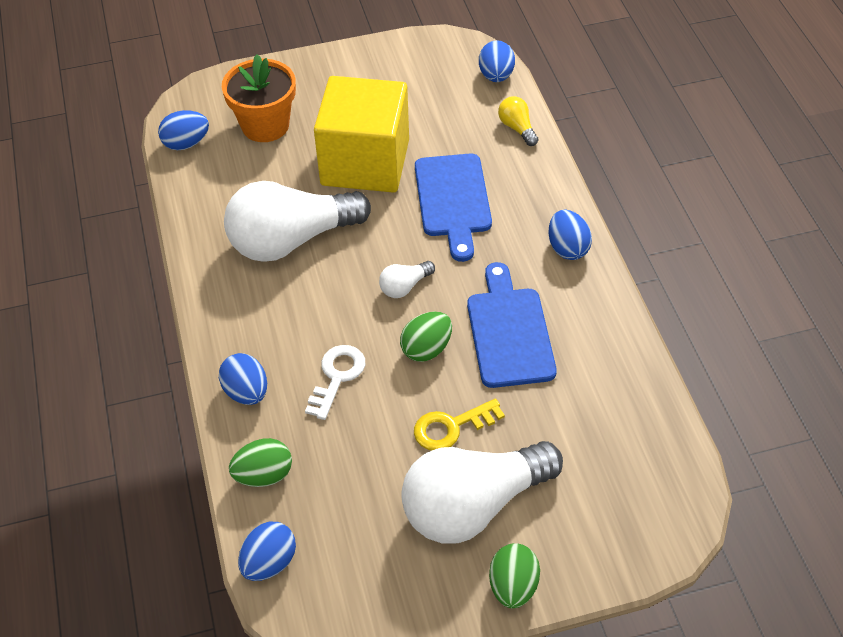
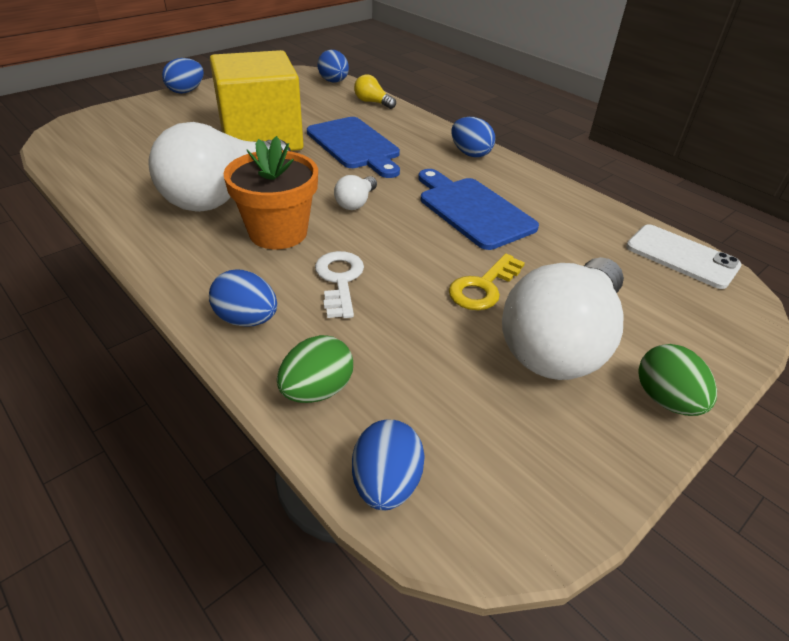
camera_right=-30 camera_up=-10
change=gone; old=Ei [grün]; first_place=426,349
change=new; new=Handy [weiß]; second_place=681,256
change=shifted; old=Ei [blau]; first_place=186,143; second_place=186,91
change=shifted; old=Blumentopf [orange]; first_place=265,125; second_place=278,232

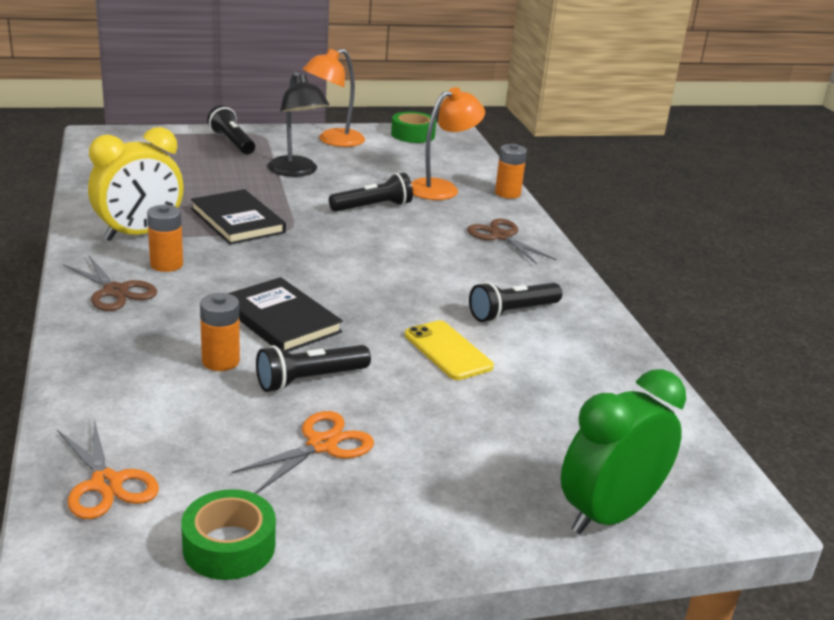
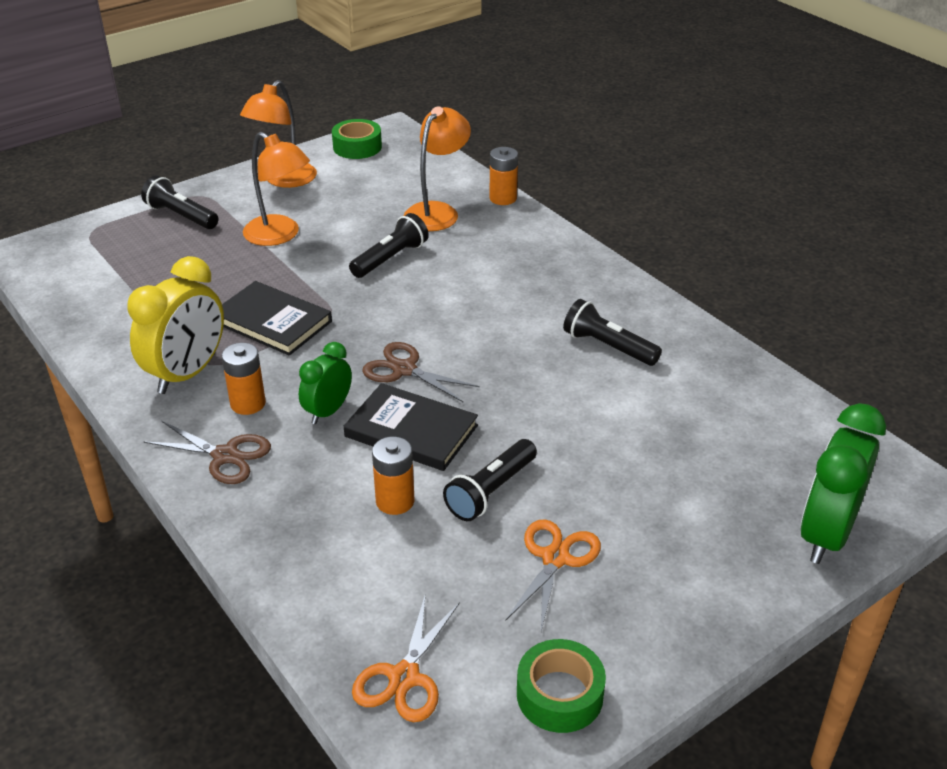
camera_right=-20 camera_up=10
change=gone; old=Handy [gelb]; first_place=447,351
change=new; new=Wecker [grün]; second_place=328,411
change=shifted; old=Schere [braun]; first_place=501,236; second_place=404,369
change=repainted; old=Lampe [schwarz]; new=Lampe [orange]; first_place=296,172; second_place=280,235
change=rotated; old=Schere [orange]; first_place=106,484; second_place=404,677; degrees=75
change=rotated; old=Taschenlampe [schwarz]; first_place=512,313; second_place=608,346; degrees=90

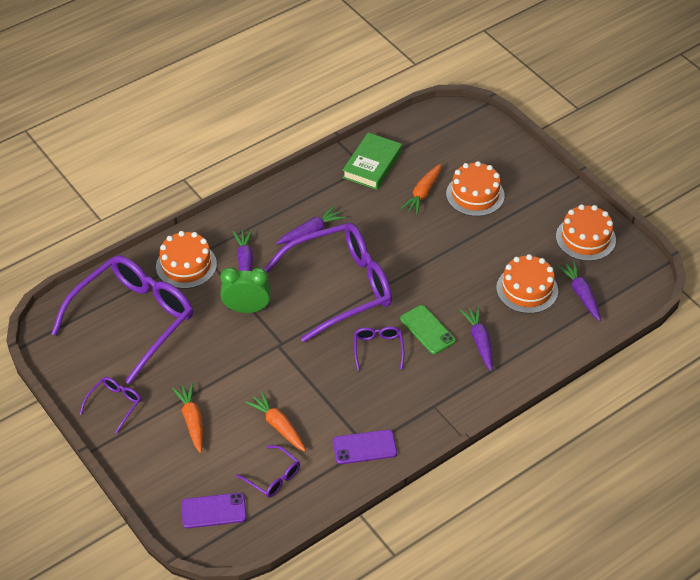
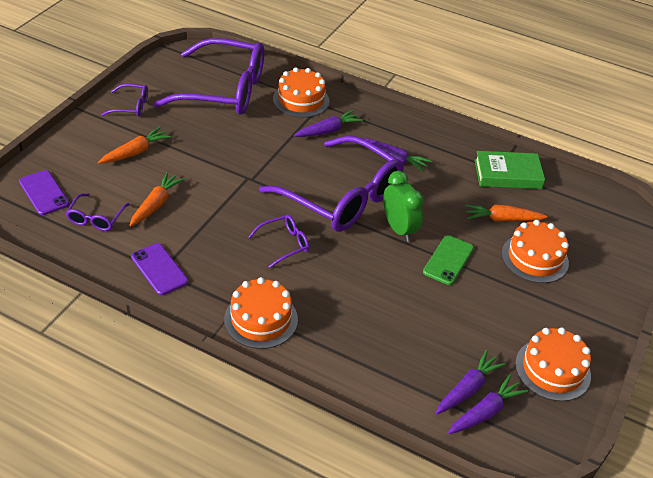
camera_right=60 camera_up=-5
change=shifted; old=Wecker [grün]; first_place=247,309; second_place=399,229
change=shifted; old=Handy [grün]; first_place=427,330; second_place=448,260
change=shifted; old=Karotte [lila]; first_place=479,341; second_place=485,412
change=shifted; old=Kuchen [orange]; first_place=527,289; second_place=261,319

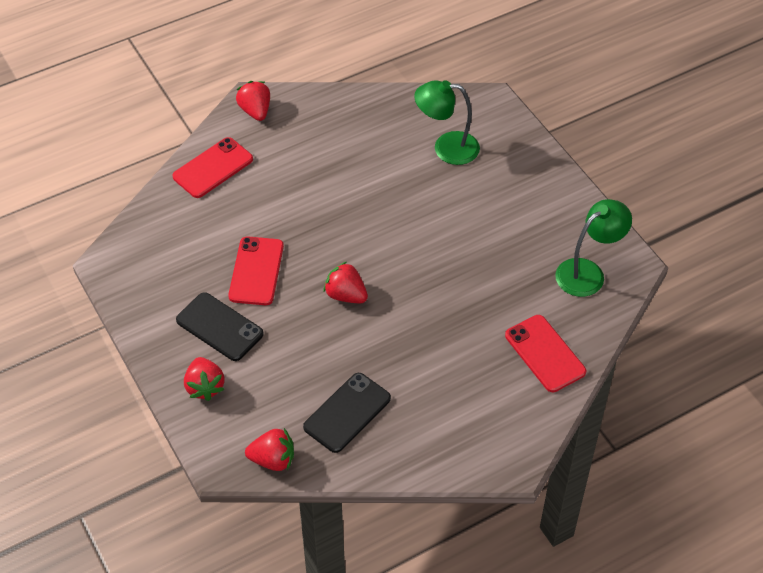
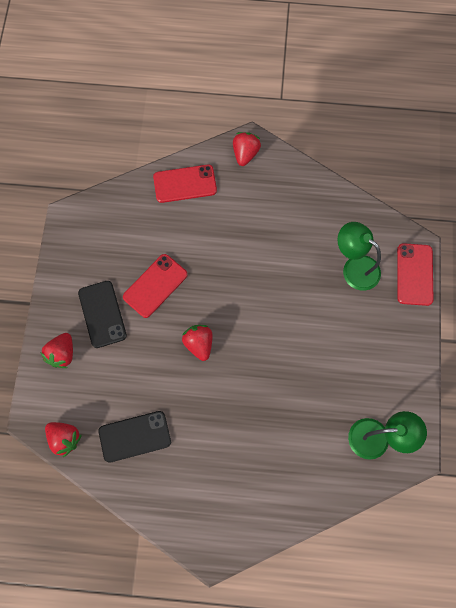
camera_right=35 camera_up=20
change=shifted; old=Handy [rot]; first_place=545,353; second_place=414,274

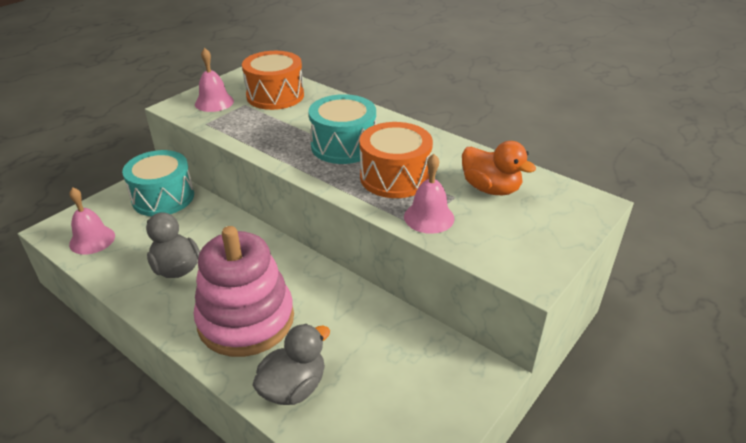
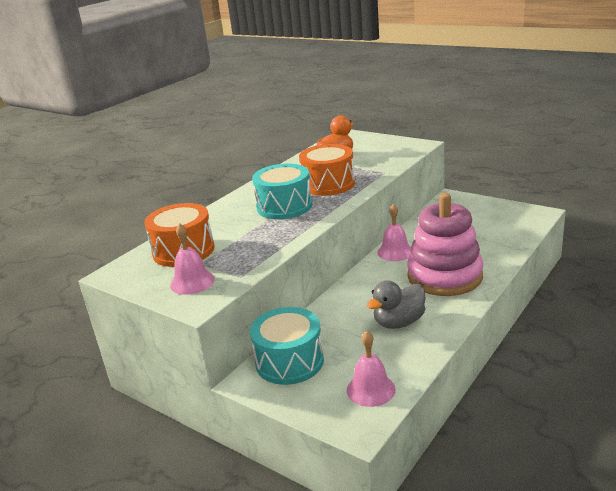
camera_right=-90 camera_up=-10
change=gone; old=Ente [grau]; first_place=293,387
change=shifted; old=Glocke [rosa]; first_place=429,217; second_place=395,252

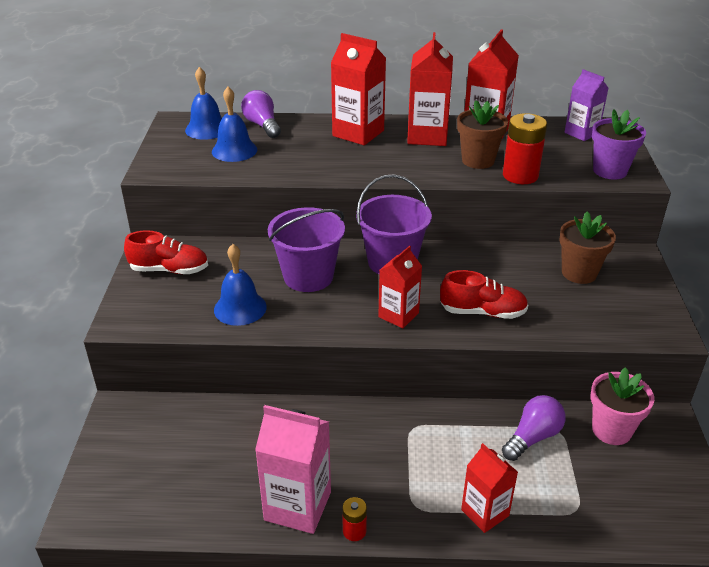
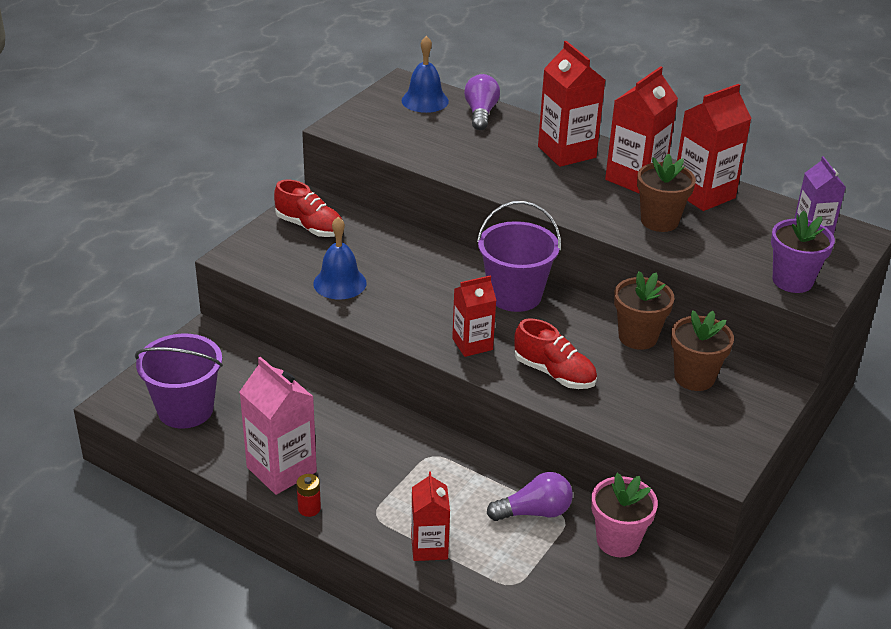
camera_right=30 camera_up=0
change=gone; old=Glocke [blau]; first_place=234,150
change=gone; old=Batterie [rot]; first_place=520,175
change=new; new=Blumentopf [braun]; second_place=638,337
change=shifted; old=Eimer [lila]; first_place=308,276; second_place=185,409

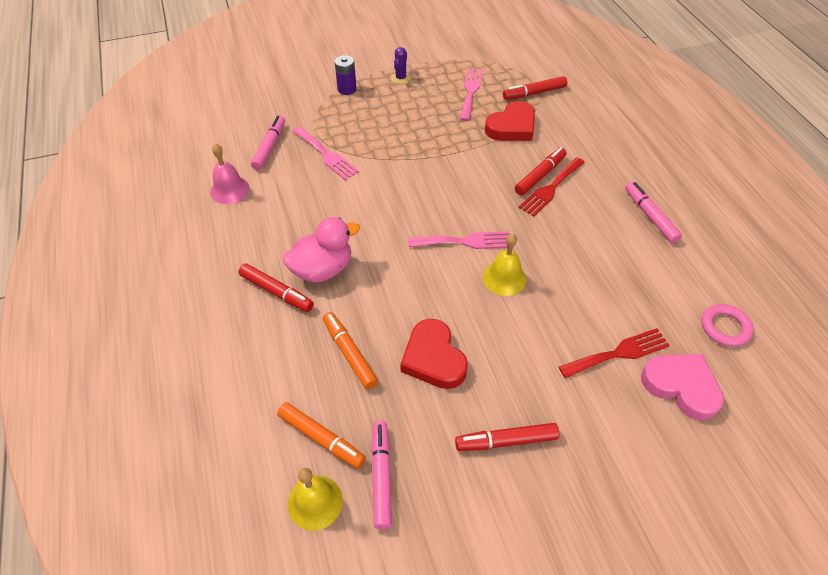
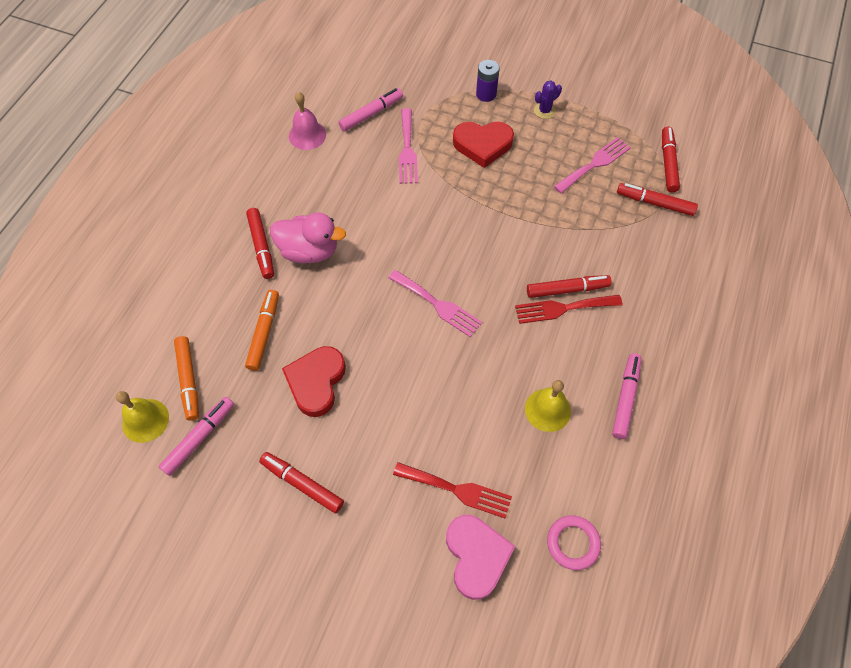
camera_right=40 camera_up=10
change=new; new=Filzstift [rot]; second_place=668,163
change=shifted; old=Glocke [gelb]; first_place=504,278; second_place=547,410
change=shifted; old=Herz [rot]; first_place=512,127; second_place=482,145

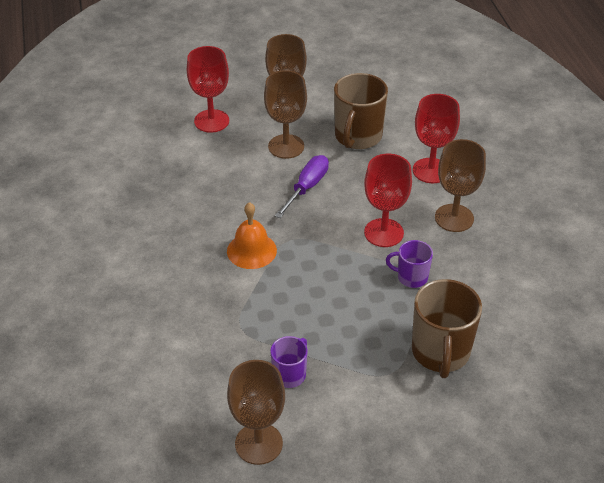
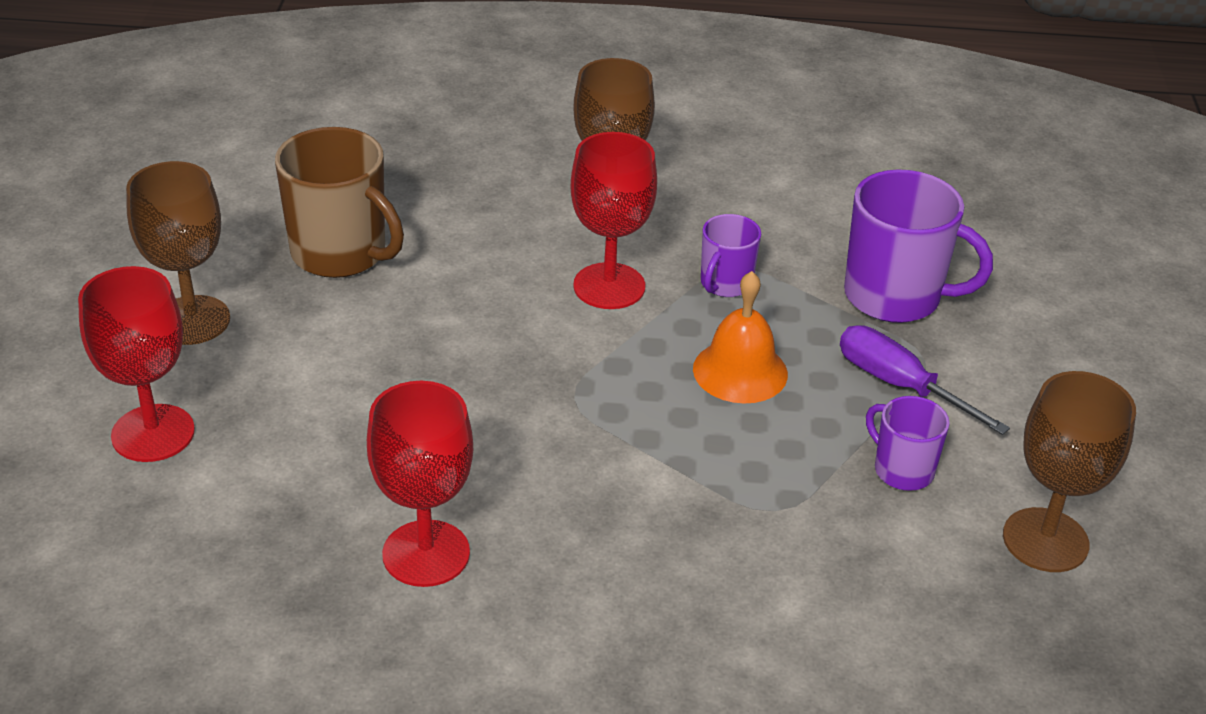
camera_right=-75 camera_up=-5
change=gone; old=Kelch [braun]; first_place=286,146
change=shifted; old=Glocke [orange]; first_place=251,250; second_place=740,371
change=shifted; old=Schraubenzieher [lila]; first_place=307,187; second_place=900,385
change=shifted; old=Kelch [rot]; first_place=431,171; second_place=426,553
change=repainted; old=Tasse [braun]; new=Tasse [lila]; first_place=440,352; second_place=895,297

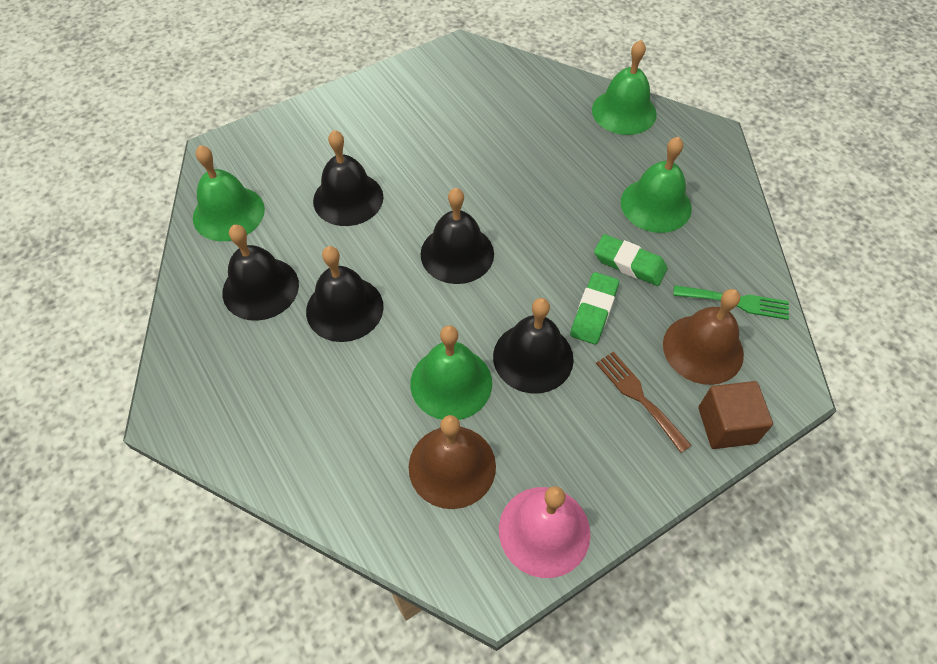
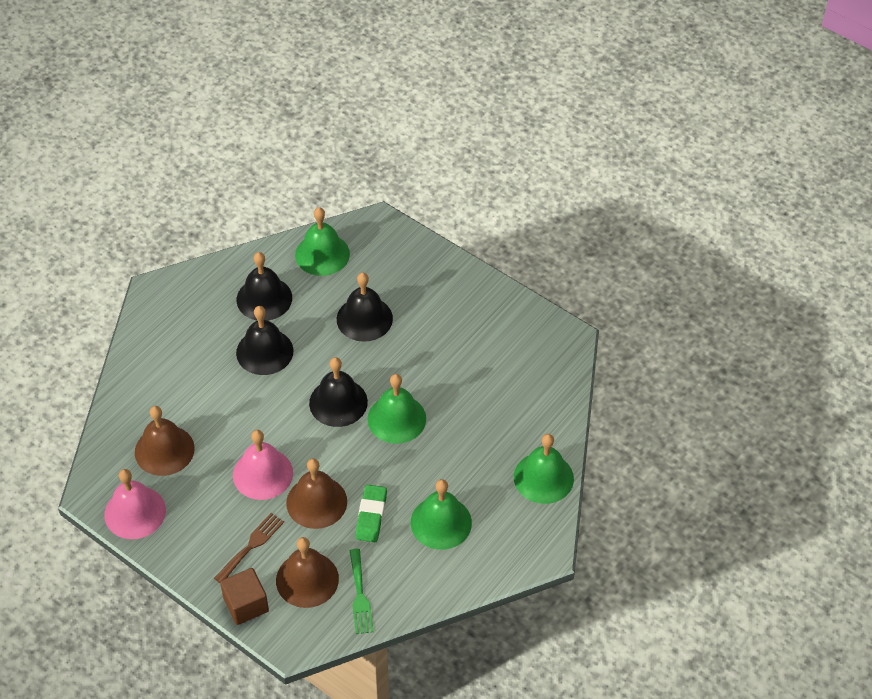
camera_right=70 camera_up=-5
change=shifted; old=Glocke [grün]; first_place=451,383; second_place=396,418
change=swapped; old=Radiergummi [grün]; new=Glocke [braun]; first_place=594,311; second_place=316,502
change=repainted; old=Glocke [schwarz]; new=Glocke [rosa]; first_place=533,357; second_place=263,474

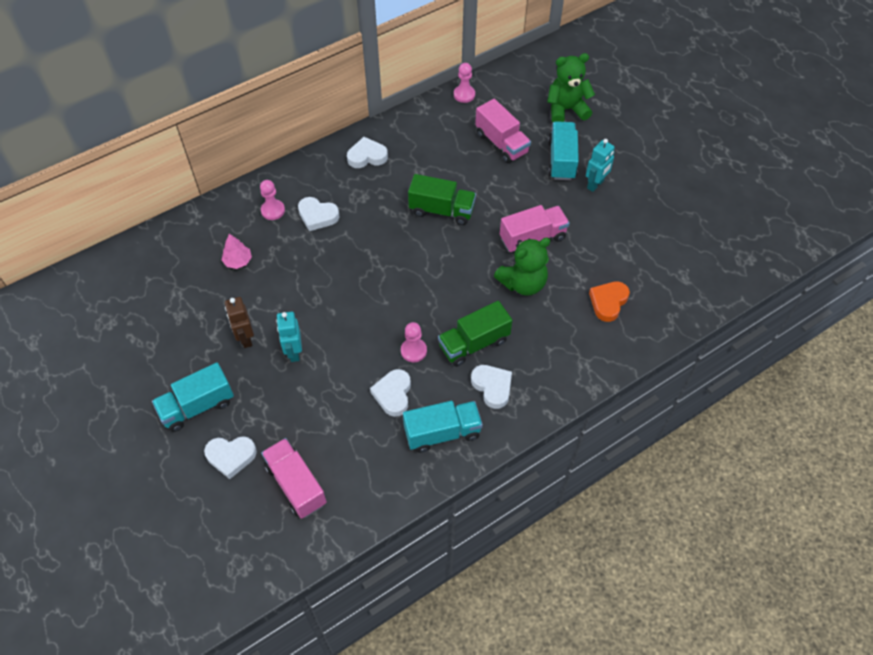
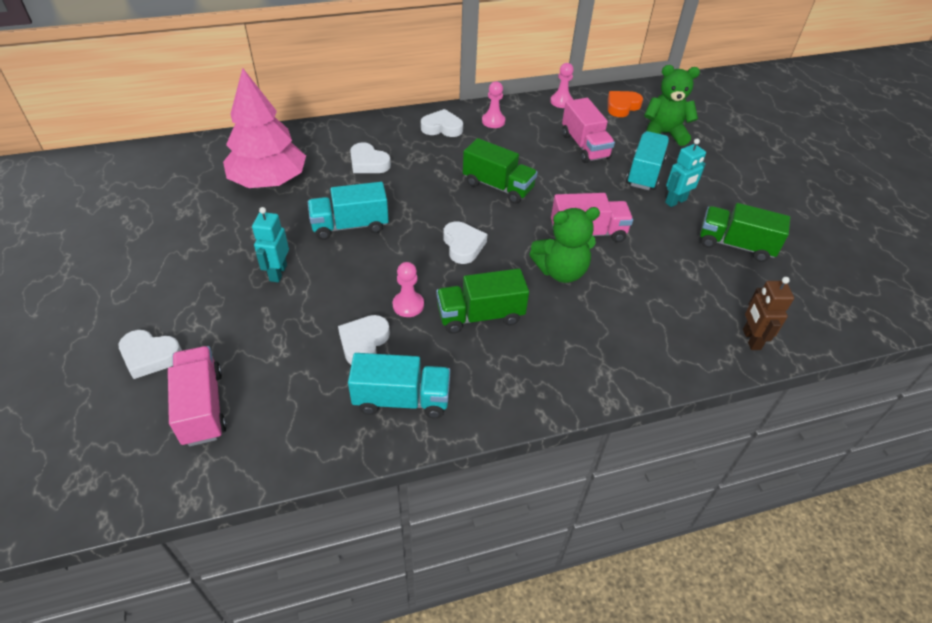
camera_right=15 camera_up=-10
change=new; new=Lastwagen [grün]; second_place=735,245
change=shifted; old=Lastwagen [türkis]; first_place=197,406; second_place=350,226
change=shifted; old=Roboter [braun]; first_place=245,338; second_place=751,339
change=shifted; old=Bauer [rosa]; first_place=273,210; second_place=493,121
change=shifted; old=Herz [weiß]; first_place=492,387; second_place=463,245
change=shifted; old=Herz [orange]; first_place=608,302; second_place=622,106
change=scaled; old=Baum [rosa]; first_place=238,261; second_place=269,181; factor=2.47

